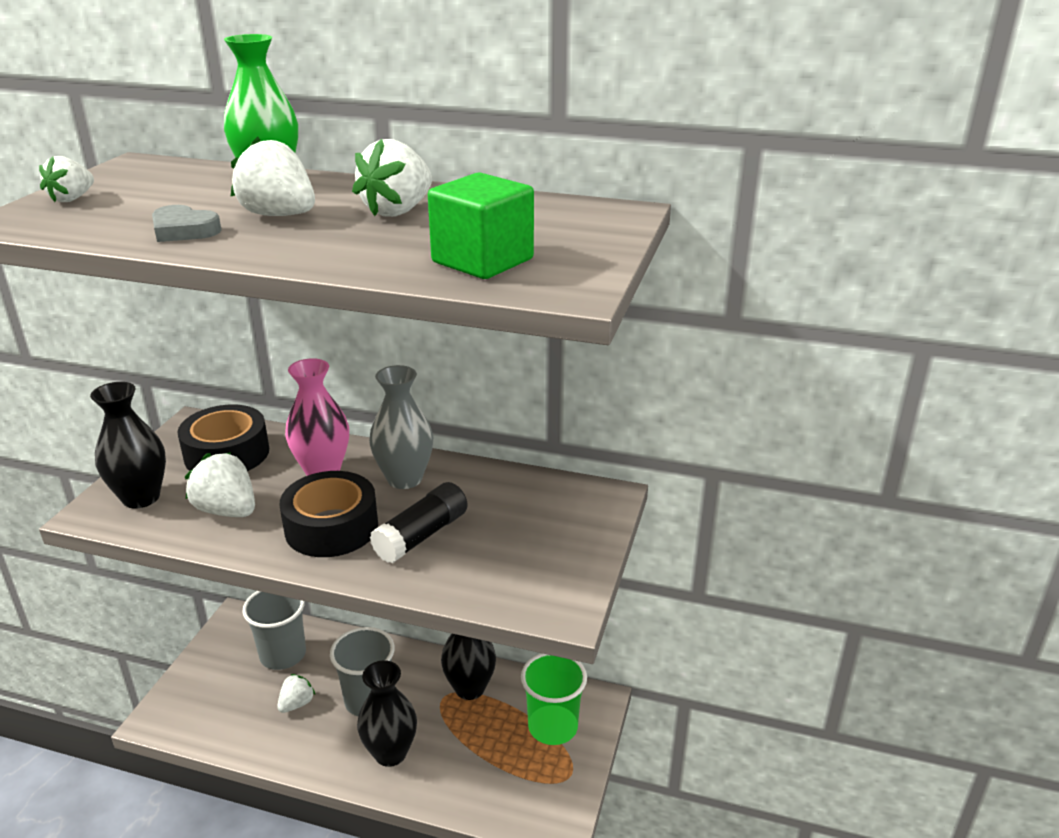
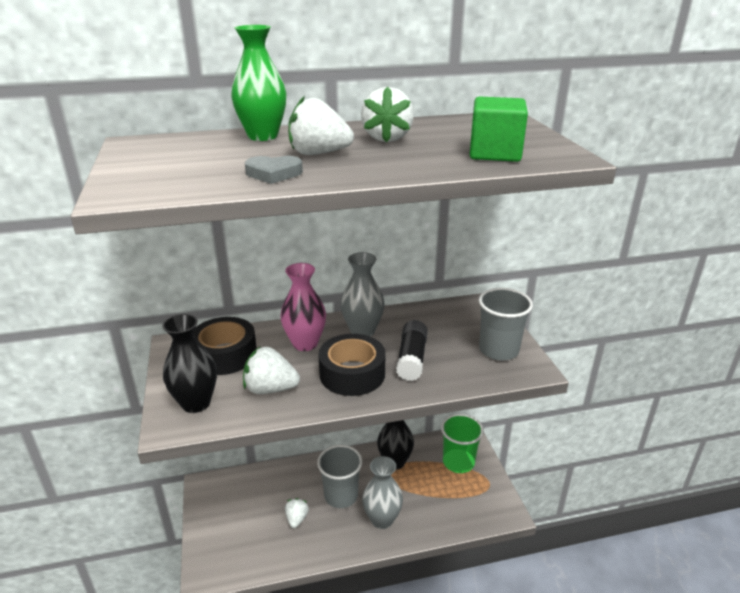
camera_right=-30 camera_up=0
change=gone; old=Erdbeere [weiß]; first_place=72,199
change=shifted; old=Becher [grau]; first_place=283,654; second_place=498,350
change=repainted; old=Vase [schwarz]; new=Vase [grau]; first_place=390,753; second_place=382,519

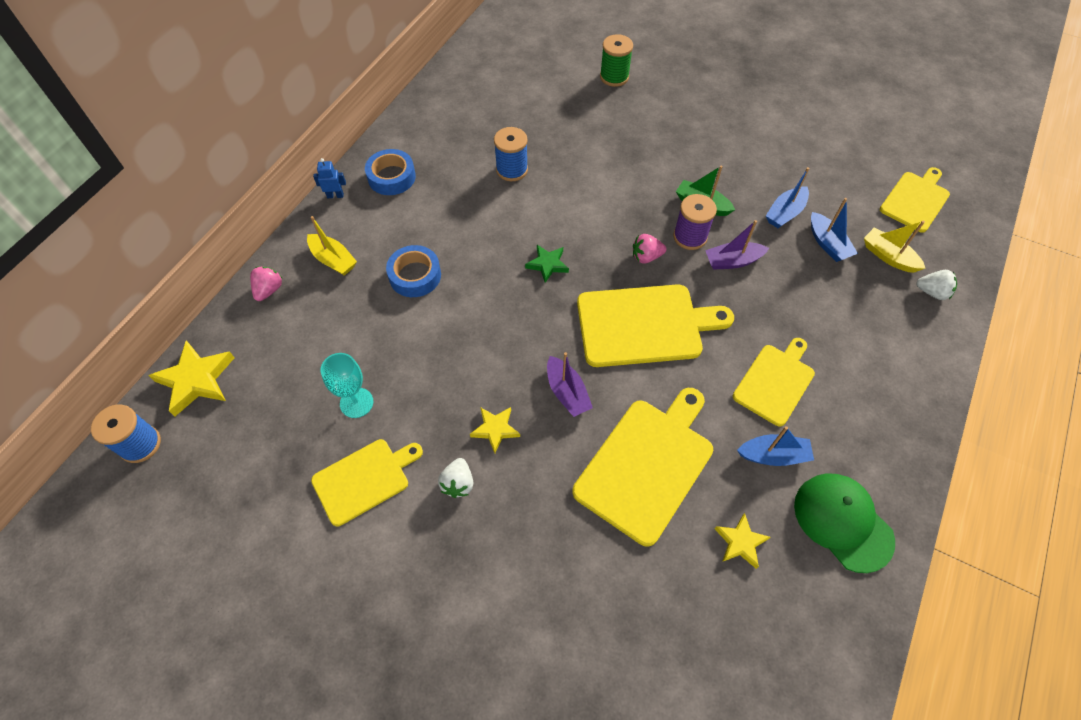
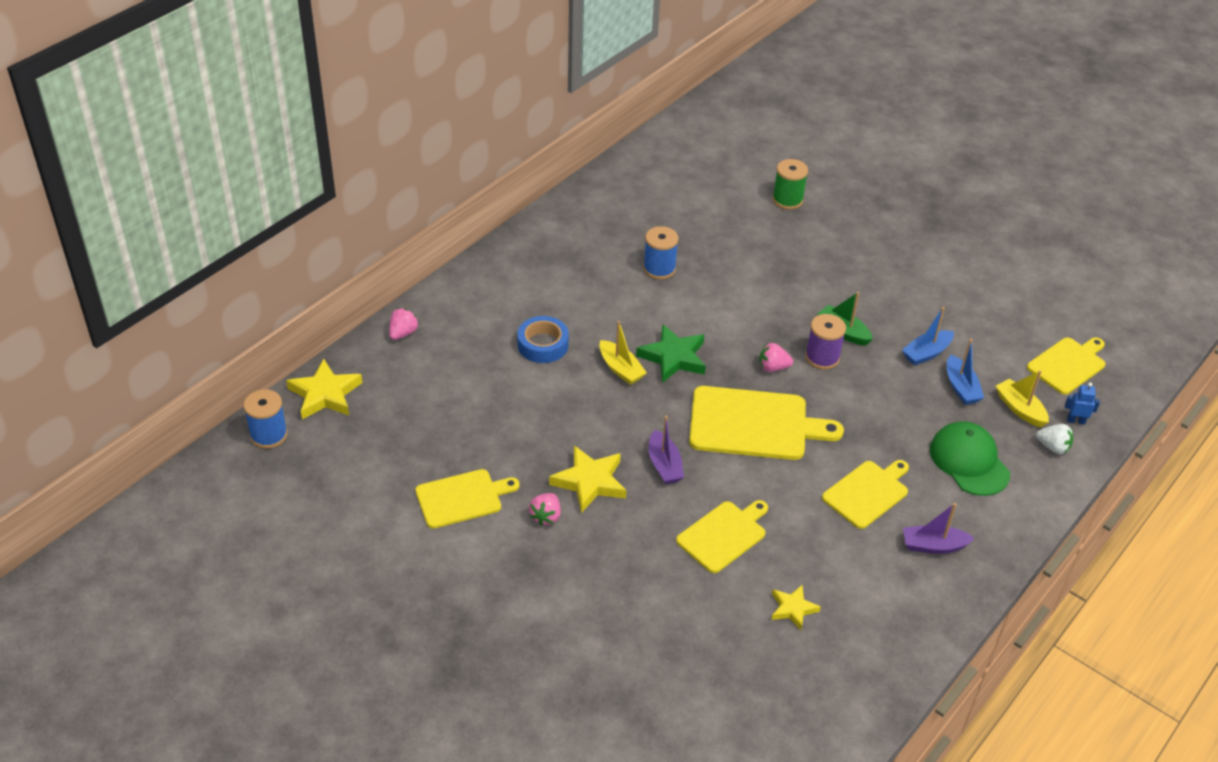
camera_right=10 camera_up=-15
change=gone; old=Kelch [türkis]; first_place=356,403
change=gone; old=Klebeband [blau]; first_place=391,177
change=gone; old=Boot [blau]; first_place=773,455
change=shifted; old=Boot [gelb]; first_place=333,260; second_place=620,369
change=shifted; old=Roboter [blau]; first_place=335,195; second_place=1076,421
change=shifted; old=Boot [lila]; first_place=732,261; second_place=933,546
change=shifted; old=Kappe [grün]; first_place=842,522; second_place=969,461
change=repainted; old=Erdbeere [weiß]; new=Erdbeere [rosa]; first_place=458,483; second_place=546,516
change=scaled; old=Stern [gelb]; first_place=495,429; second_place=589,482; factor=1.66
change=scaled; old=Stern [grün]; first_place=547,264; second_place=673,357; factor=1.66
change=scaled; old=Schneidebrett [gelb]; first_place=647,465; second_place=723,535; factor=0.63

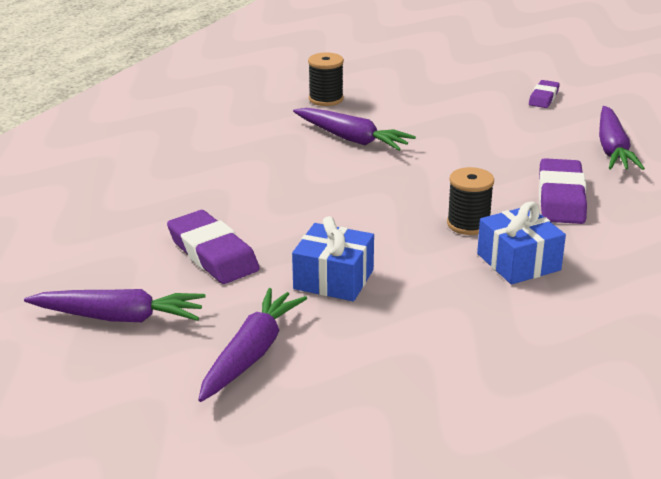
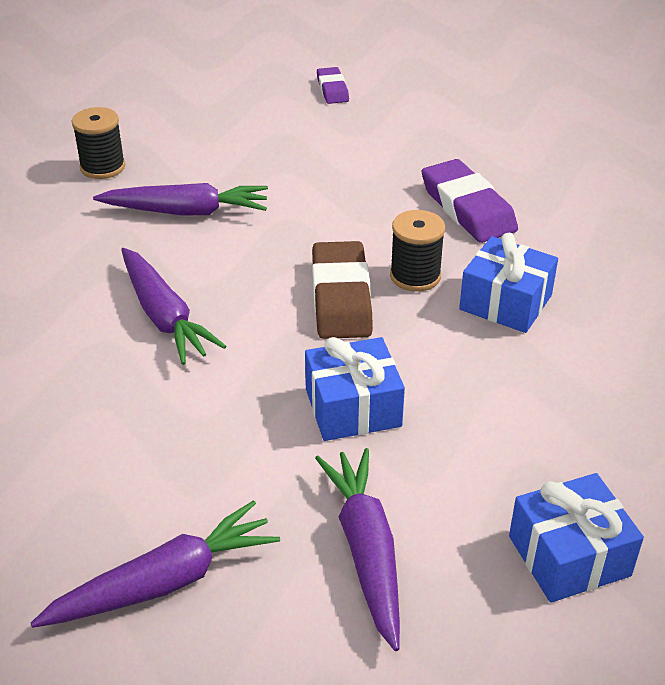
camera_right=-35 camera_up=10
change=gone; old=Radiergummi [lila]; first_place=213,254
change=new; new=Radiergummi [braun]; second_place=341,297
change=new; new=Geschenk [blau]; second_place=569,556
change=shifted; old=Karotte [lila]; first_place=612,149; second_place=164,316

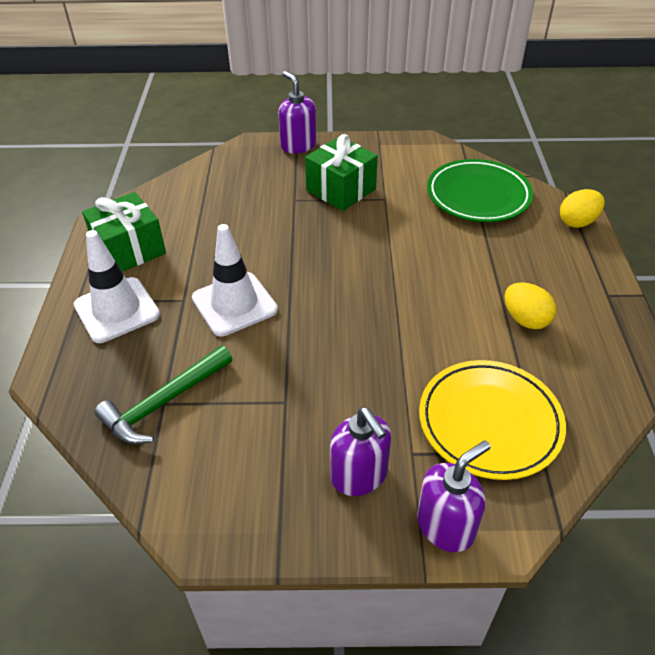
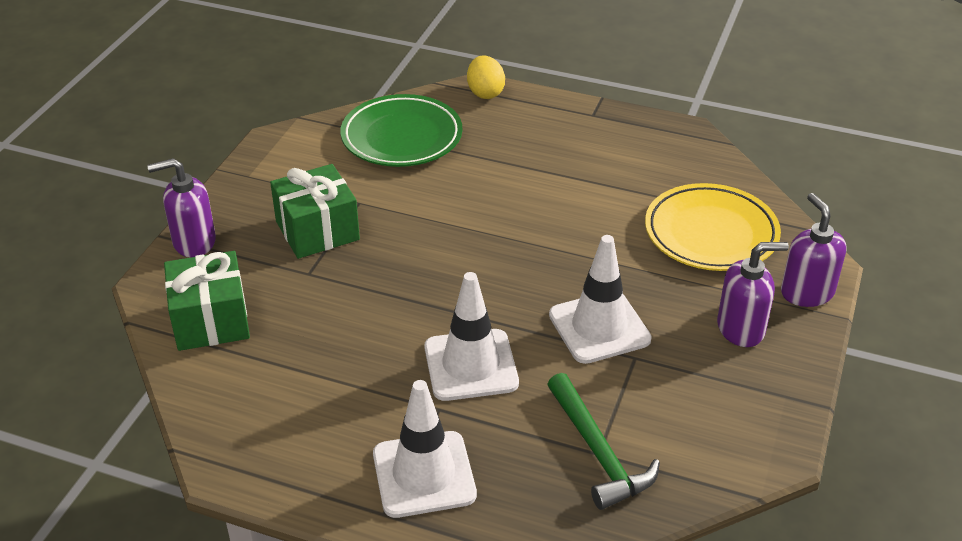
camera_right=-70 camera_up=-5
change=gone; old=Ei [gelb]; first_place=525,319
change=new; new=Leitkegel [weiß]; second_place=599,327
change=shifted; old=Geschenk [grün]; first_place=129,249; second_place=211,320

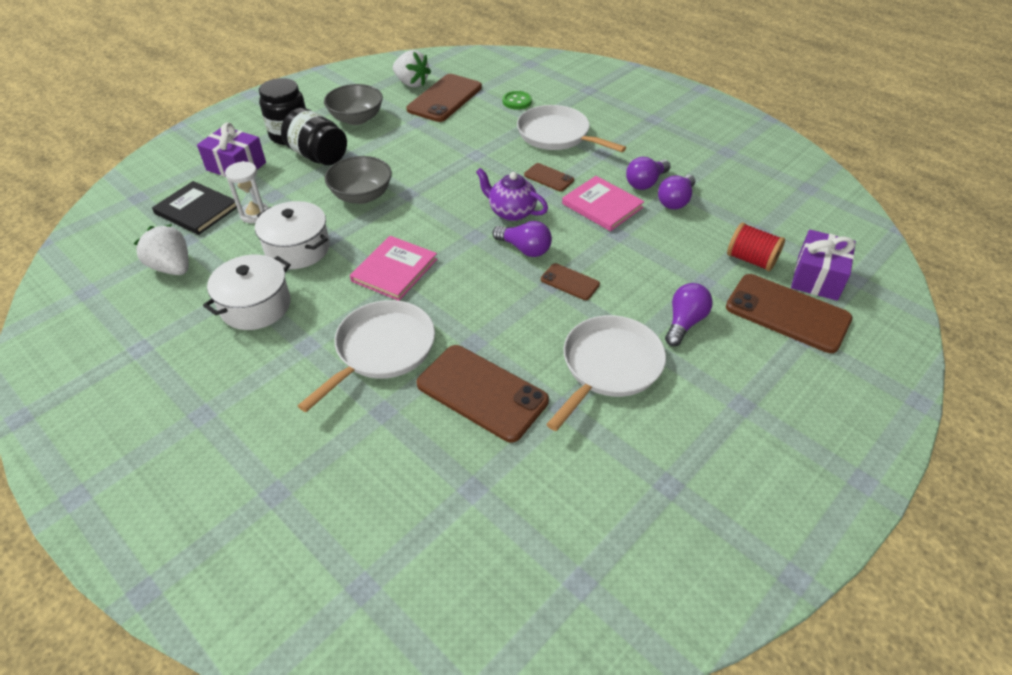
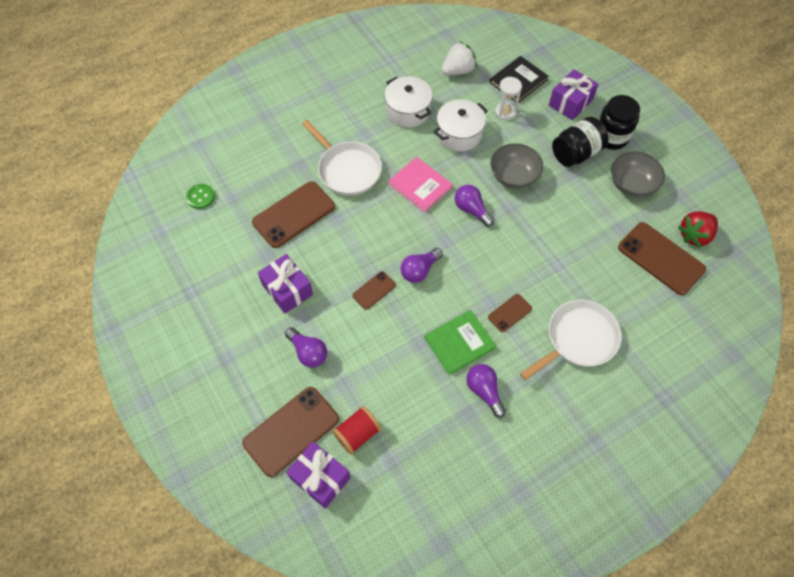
camera_right=105 camera_up=15
change=gone; old=Teekanne [lila]; first_place=511,212
change=shifted; old=Knopf [grün]; first_place=517,101; second_place=200,197
change=shifted; old=Glühbirne [lila]; first_place=675,201; second_place=471,210
change=swapped; old=Pfanne [weiß]; new=Geschenk [lila]; first_place=609,366; second_place=287,289
change=repainted; old=Erdbeere [weiß]; new=Erdbeere [rot]; first_place=411,83; second_place=694,235
change=repainted; old=Buch [rosa]; new=Buch [grün]; first_place=602,206; second_place=459,343

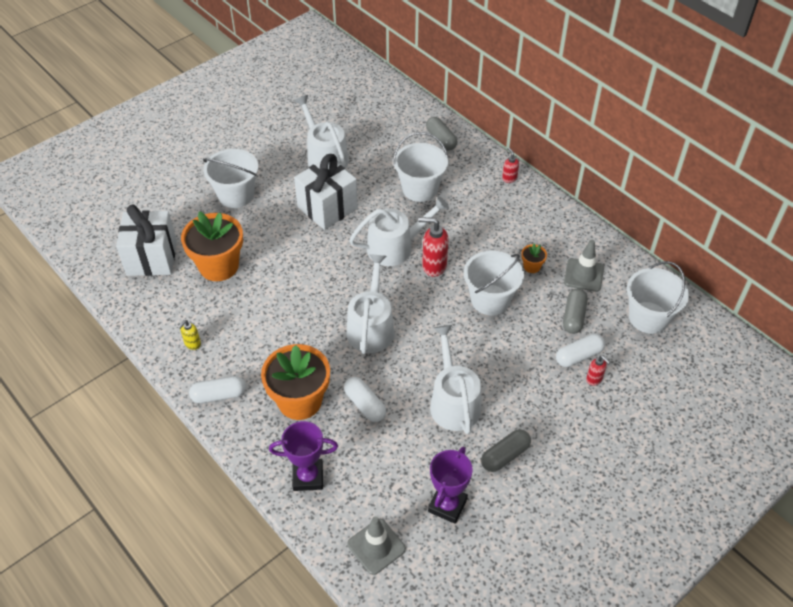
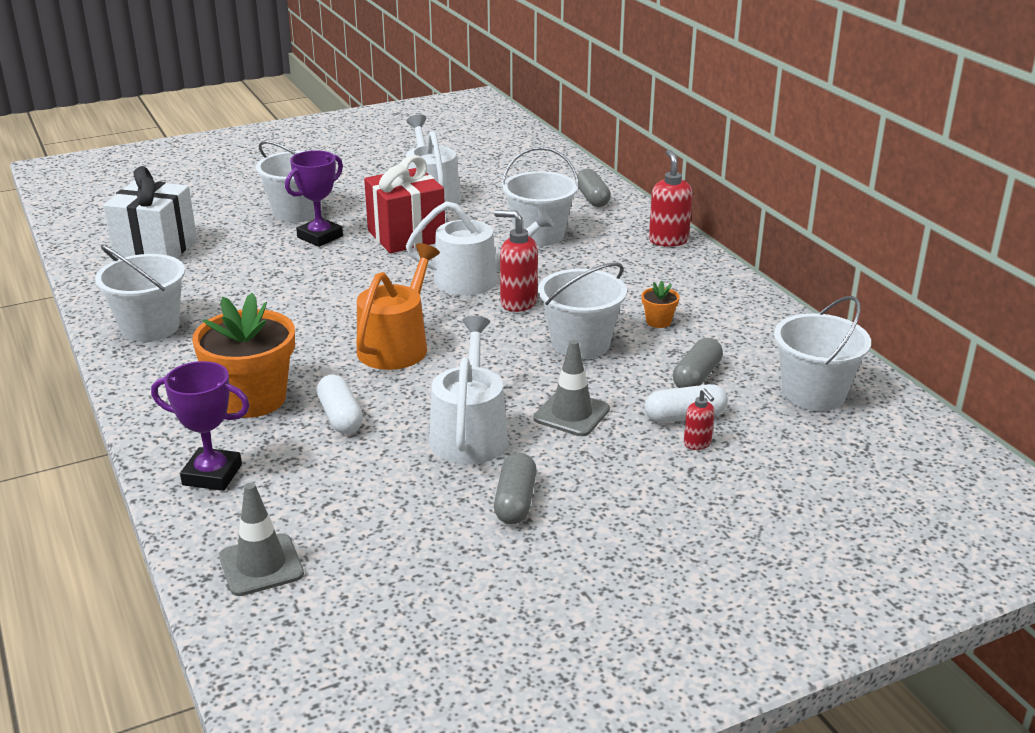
camera_right=15 camera_up=-20
change=gone; old=Blumentopf [orange]; first_place=219,266
change=gone; old=Kapsel [weiß]; first_place=219,395
change=shifted; old=Pokal [lila]; first_place=447,505; second_place=320,237
change=shifted; old=Leitkegel [grau]; first_place=583,275; second_place=571,414
change=swapped; old=Seifenspender [gelb]; new=Eimer [weiß]; first_place=192,344; second_place=150,327
change=repainted; old=Geschenk [weiß]; new=Geschenk [rot]; first_place=327,208; second_place=406,236
change=repainted; old=Gießkanne [weiß]; new=Gießkanne [orange]; first_place=371,327; second_place=396,345
change=rotated; old=Kapsel [grau]; first_place=505,456; second_place=515,502; degrees=-60
change=scaled; old=Seifenspender [rot]; first_place=509,178; second_place=668,240; factor=1.8

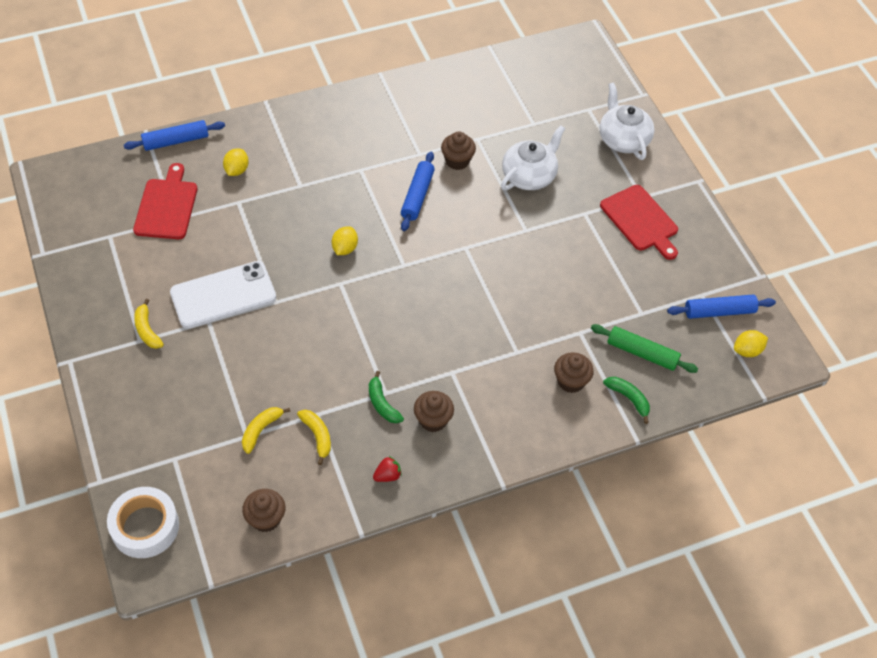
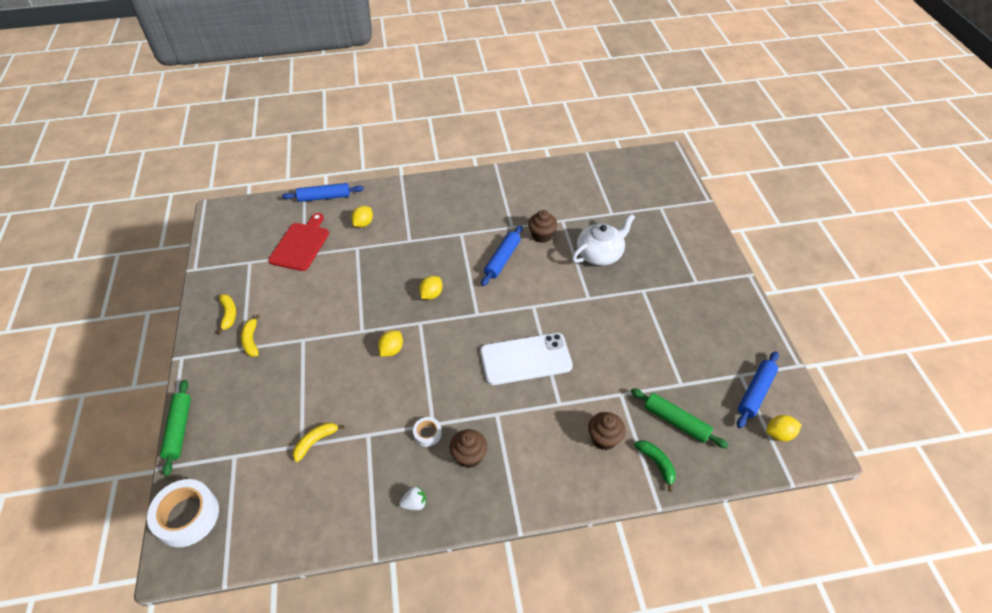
camera_right=15 camera_up=-5
change=gone; old=Muffin [braun]; first_place=266,519
change=gone; old=Teekanne [weiß]; first_place=623,139
change=gone; old=Schneidebrett [rot]; first_place=640,220
change=new; new=Nudelholz [grün]; second_place=179,430
change=new; new=Zitrone [gelb]; second_place=392,350
change=shifted; old=Handy [weiß]; first_place=223,295; second_place=525,359
change=shifted; old=Banane [gelb]; first_place=317,436; second_place=229,315
change=swapped; old=Banane [grün]; new=Klebeband [weiß]; first_place=382,404; second_place=427,434
change=repainted; old=Erdbeere [rot]; new=Erdbeere [weiß]; first_place=387,475; second_place=414,503
change=rotated; old=Nudelholz [blau]; first_place=719,311; second_place=755,393; degrees=-60

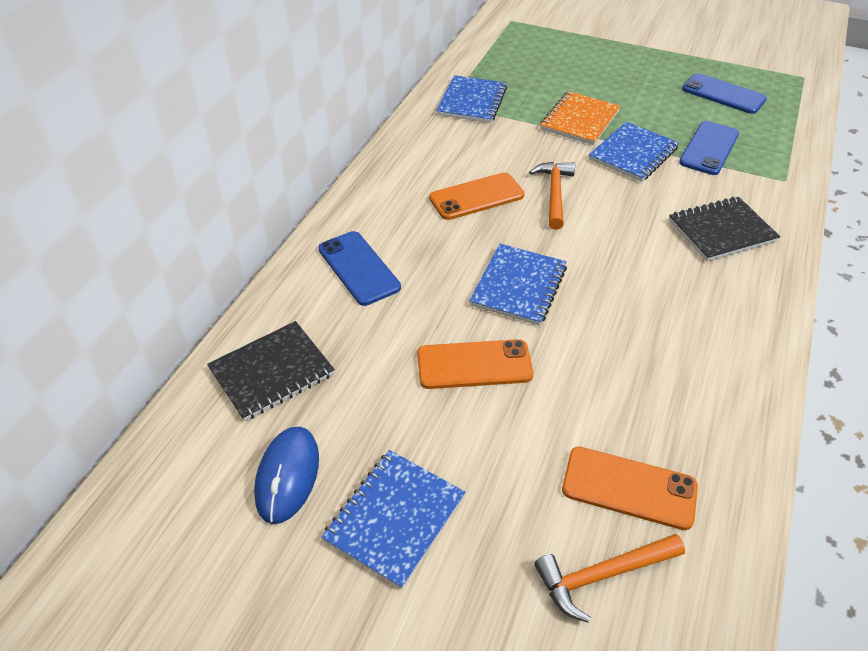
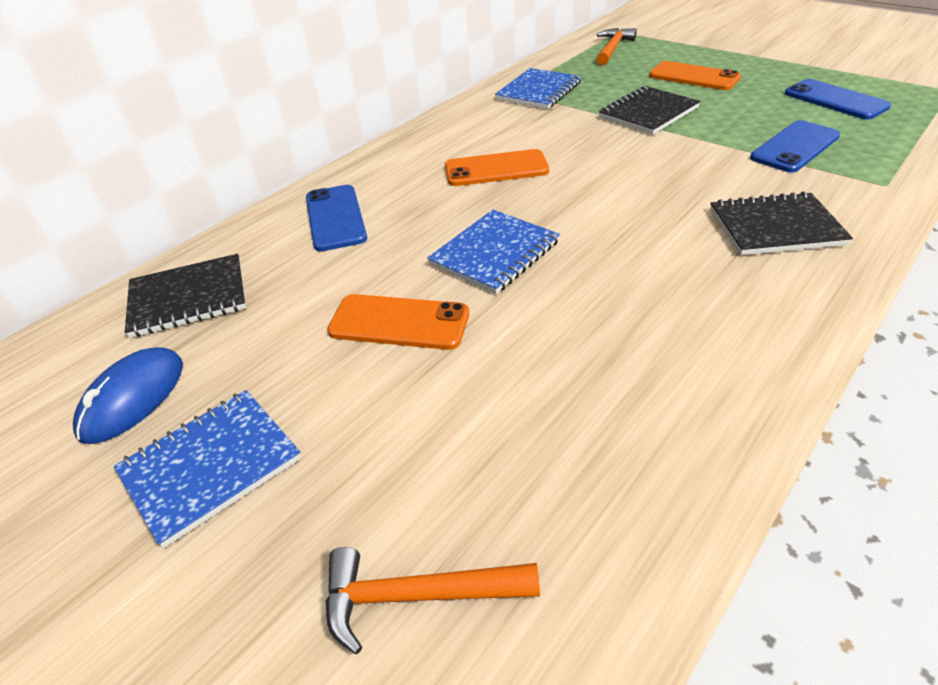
camera_right=20 camera_up=-5
change=gone; old=Notizbuch [blau]; first_place=633,154
change=shifted; old=Hammer [orange]; first_place=554,194; second_place=612,49
change=shifted; old=Handy [orange]; first_place=629,488; second_place=694,77
change=repainted; old=Notizbuch [orange]; new=Notizbuch [schwarz]; first_place=579,120; second_place=648,113

